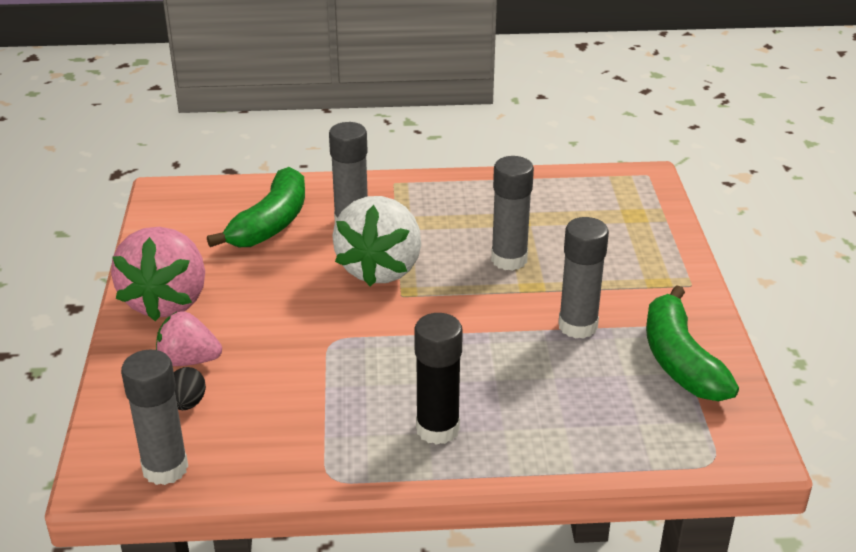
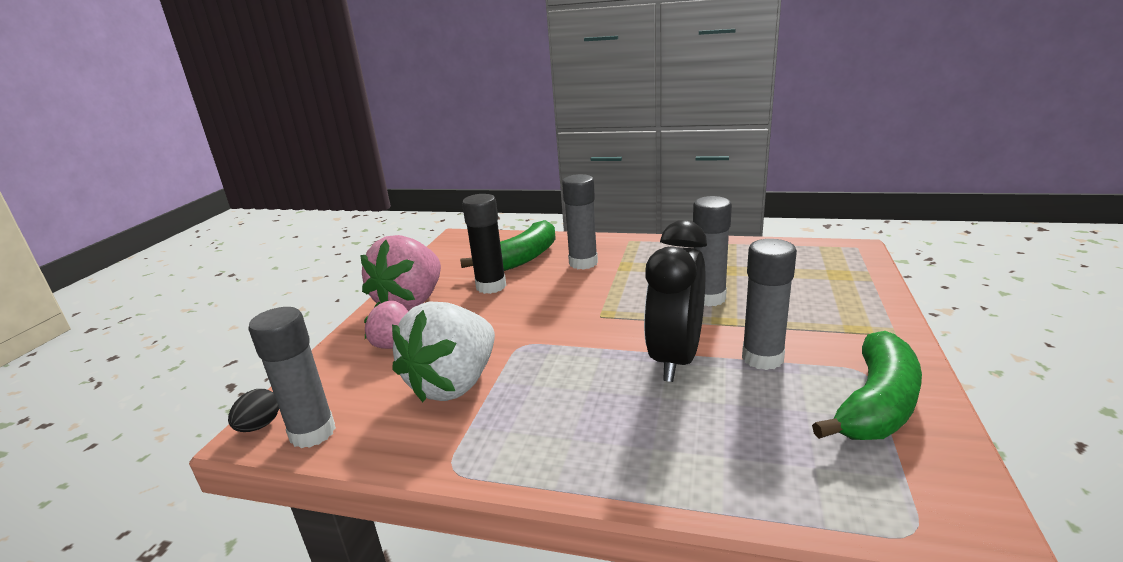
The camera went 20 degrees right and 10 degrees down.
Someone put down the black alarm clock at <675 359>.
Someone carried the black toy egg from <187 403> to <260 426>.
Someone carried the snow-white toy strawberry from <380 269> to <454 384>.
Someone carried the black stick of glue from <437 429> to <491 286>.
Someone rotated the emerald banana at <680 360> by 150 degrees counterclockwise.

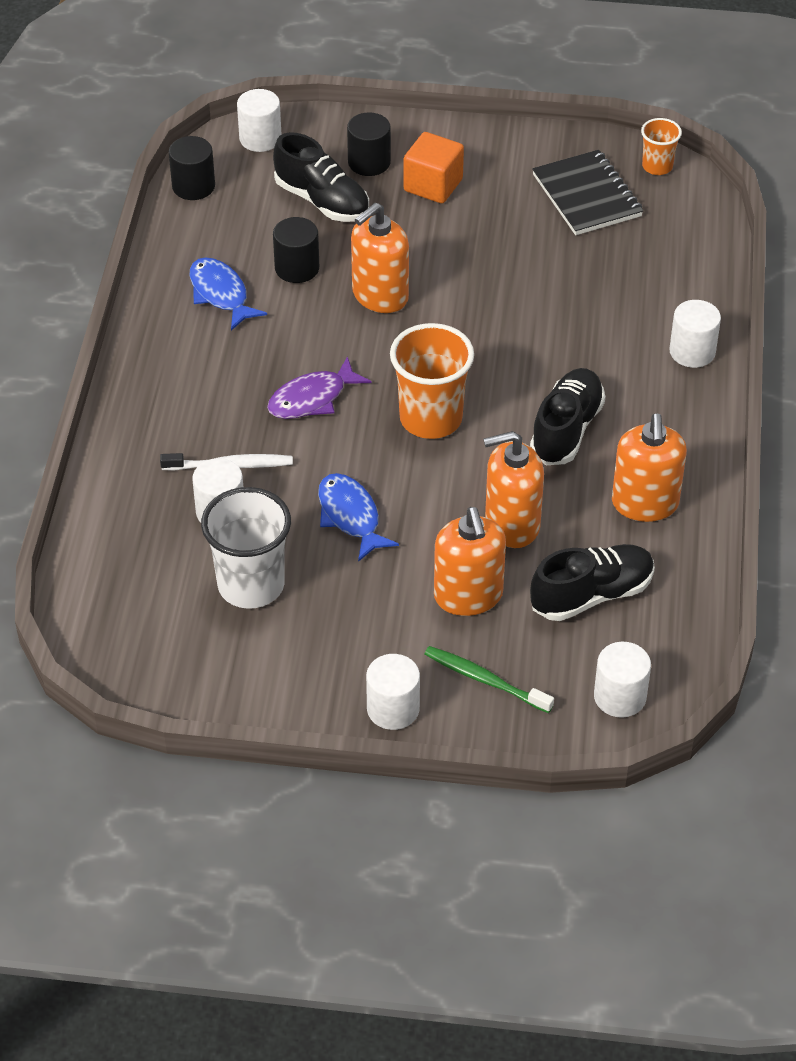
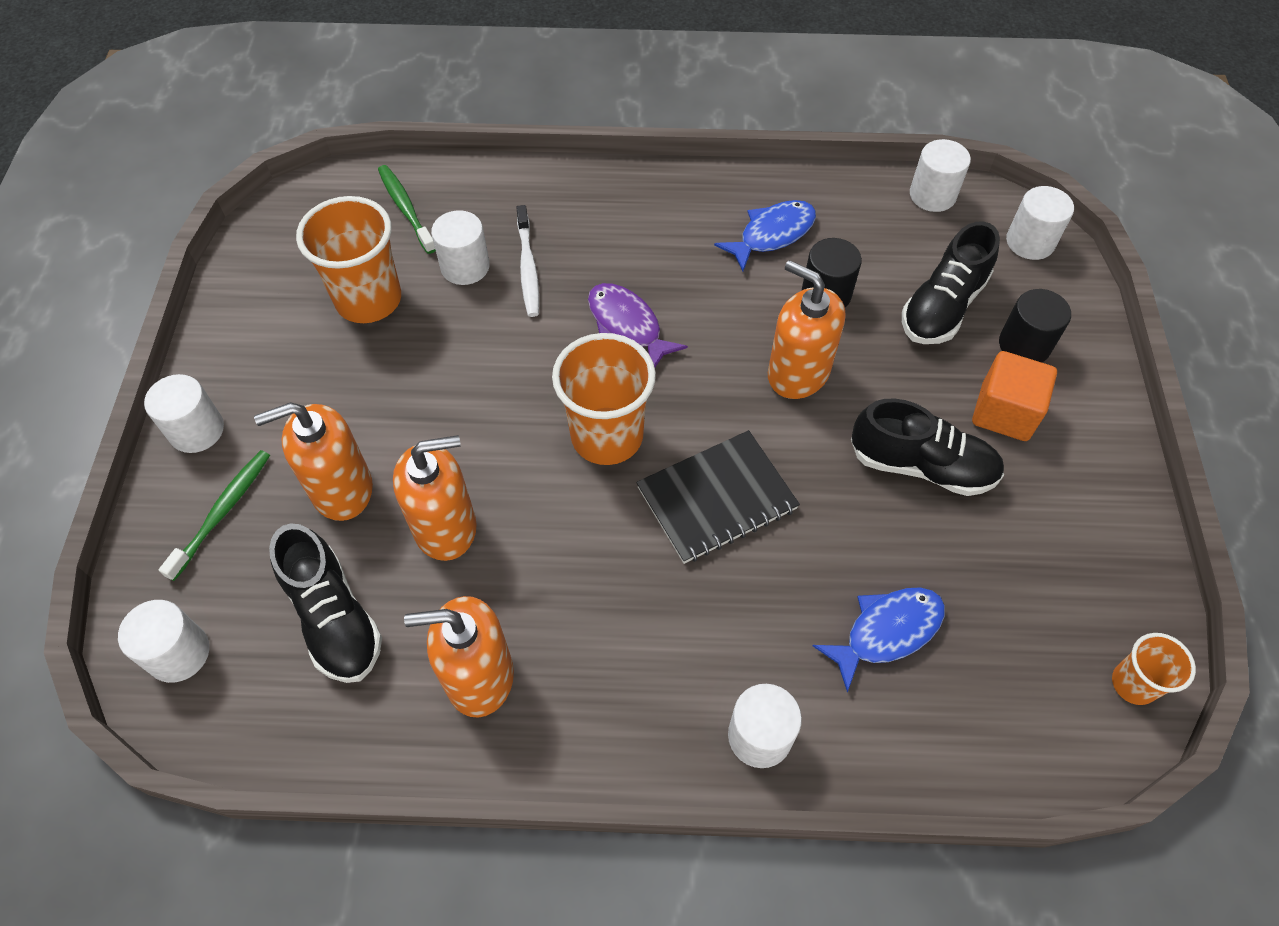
The camera went 85 degrees right and 10 degrees up.
Someone put down the emerald dental brush at <406 208>.
Someone carried the royal blue toy fish from <350 516> to <887 632>.
Someone carried the black lace-up shoe from <566 429> to <921 466>.
Someone carried the black exercise book from <587 196> to <716 498>.
Someone repainted the black cylinder at <193 186>, which became the snow-white cylinder at <932 195>.
Someone repainted the snow-white cup at <251 585>, which became the orange cup at <369 300>.
Someone rotated the orange soap dispenser at <512 524> by 90 degrees clockwise.

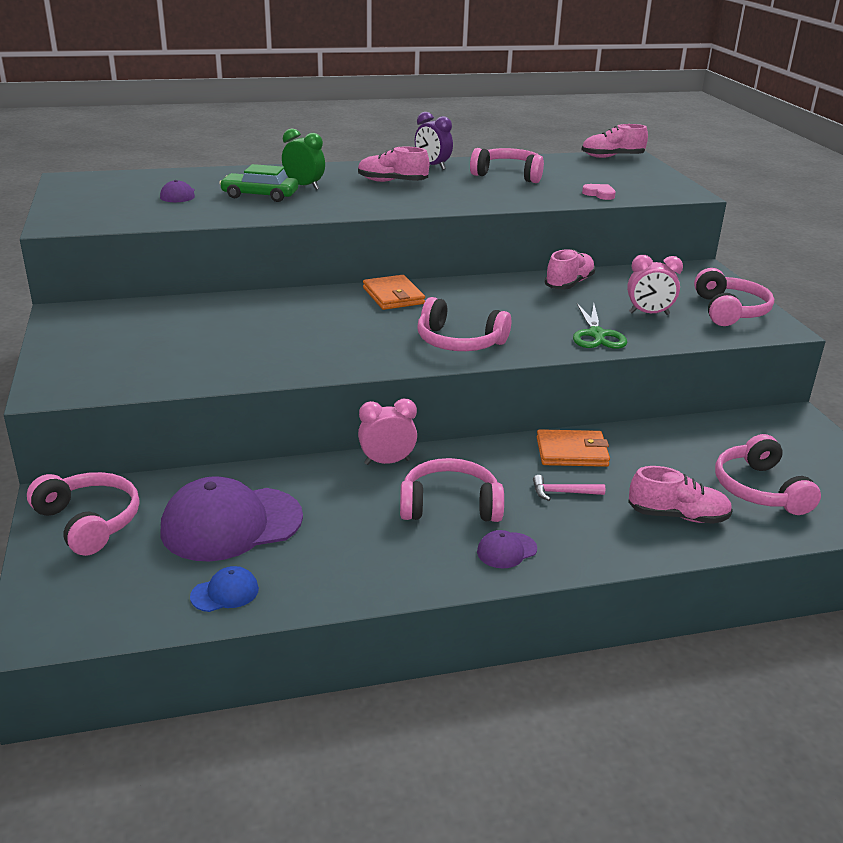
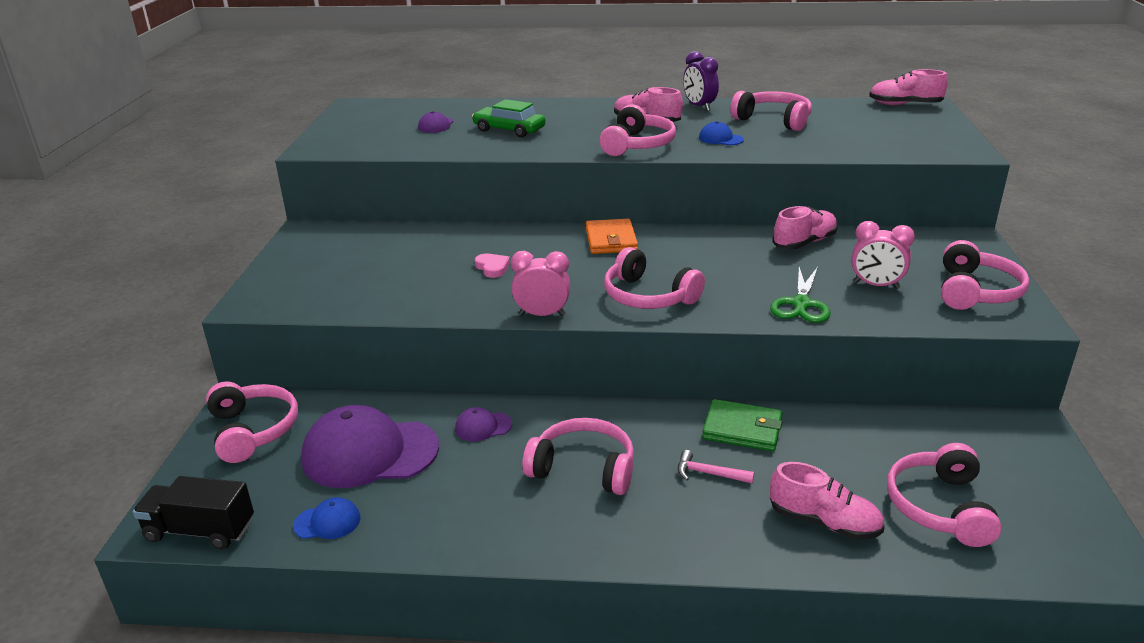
The camera went 20 degrees right and 0 degrees up.
Someone took away the emerald alarm clock at <304 186>.
Someone put down the black truck at <200 531>.
Someone put down the rosy headphones at <637 145>.
Someone put down the royal blue baseball cap at <720 139>.
Someone carried the rosy alarm clock from <387 462> to <542 315>.
Someone carried the royal purple baseball cap from <506 550> to <483 426>.
Someone carried the rosy love heart from <599 194> to <492 267>.
Someone repainted the orange card wallet at <572 452>, which became the emerald card wallet at <742 429>.

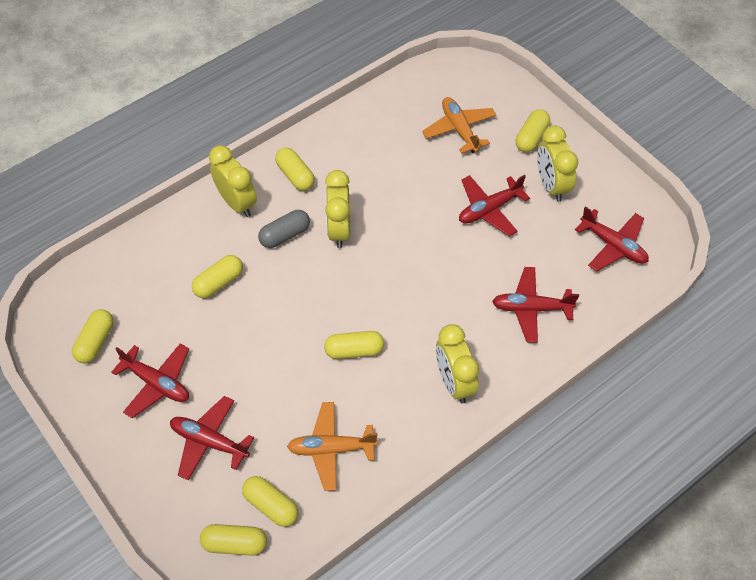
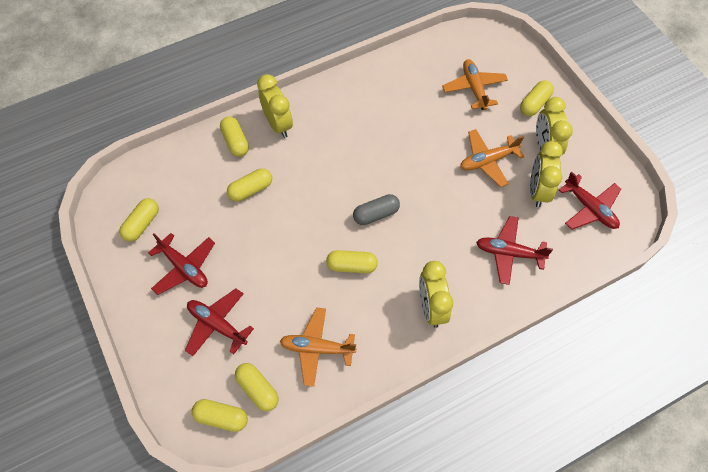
The camera went 10 degrees right and 5 degrees up.
Someone carried the gray pill shape from <285 235> to <376 214>.
Someone carried the golden pill shape from <295 176> to <235 142>.
Someone carried the golden alarm clock from <339 230> to <537 191>.
Someone repainted the crimson plane at <489 209>, which became the orange plane at <488 161>.

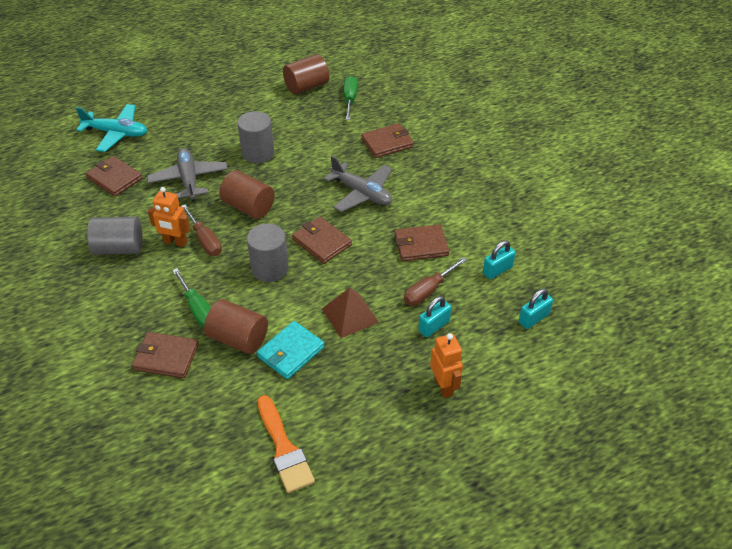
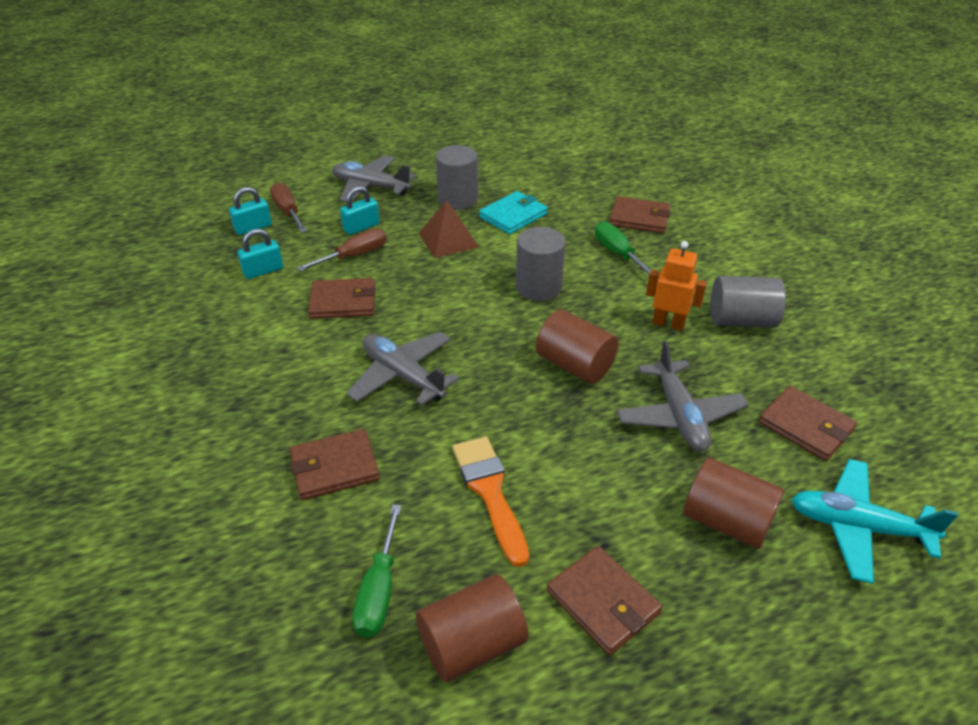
The camera went 175 degrees left and 5 degrees down.
Someone carried the dark brown flat screwdriver from <205 240> to <288 212>.
Someone carried the dark brown cylinder from <238 339> to <726 521>.
Someone carried the gray cylinder from <258 153> to <458 199>.
Someone carried the orange paintbrush from <284 448> to <490 492>.
Someone carried the dark brown card wallet from <322 242> to <603 602>.
Someone swapped the orange robot figure at <444 386> for the gray plane at <371 187>.

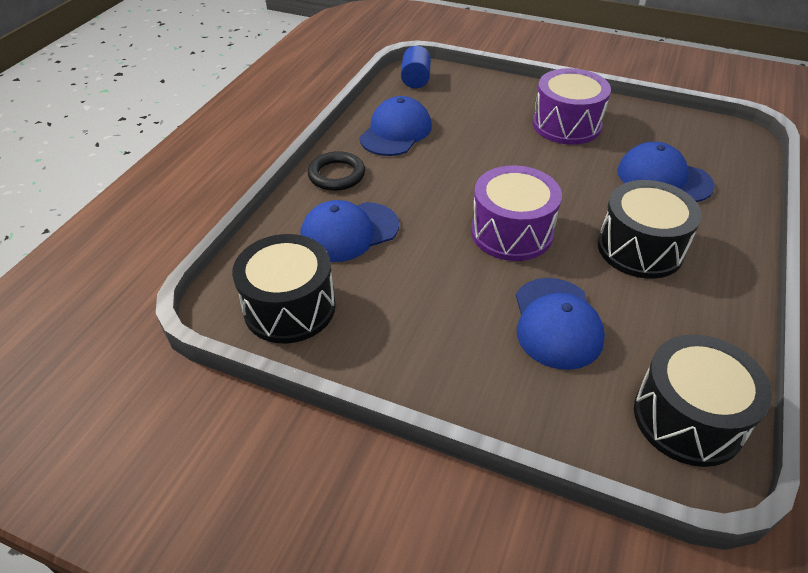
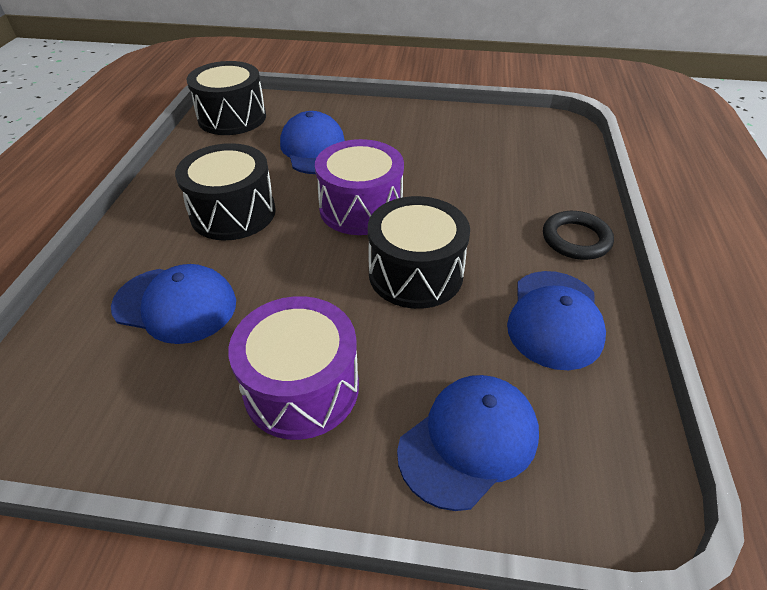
The camera went 165 degrees right and 0 degrees up.
Someone took away the royal blue cylinder at <415 80>.
Someone carried the black snare drum from <289 307> to <415 273>.
Someone carried the royal blue baseball cap from <349 232> to <469 441>.

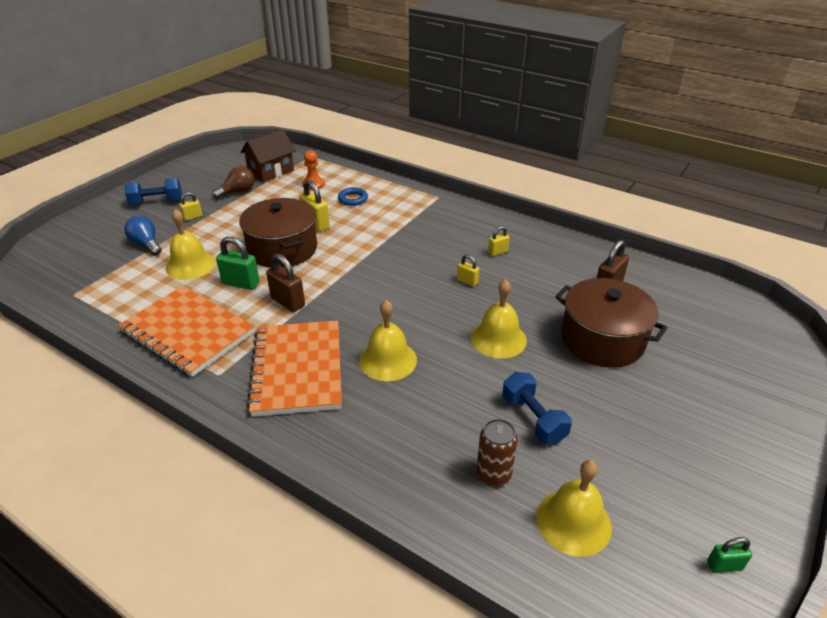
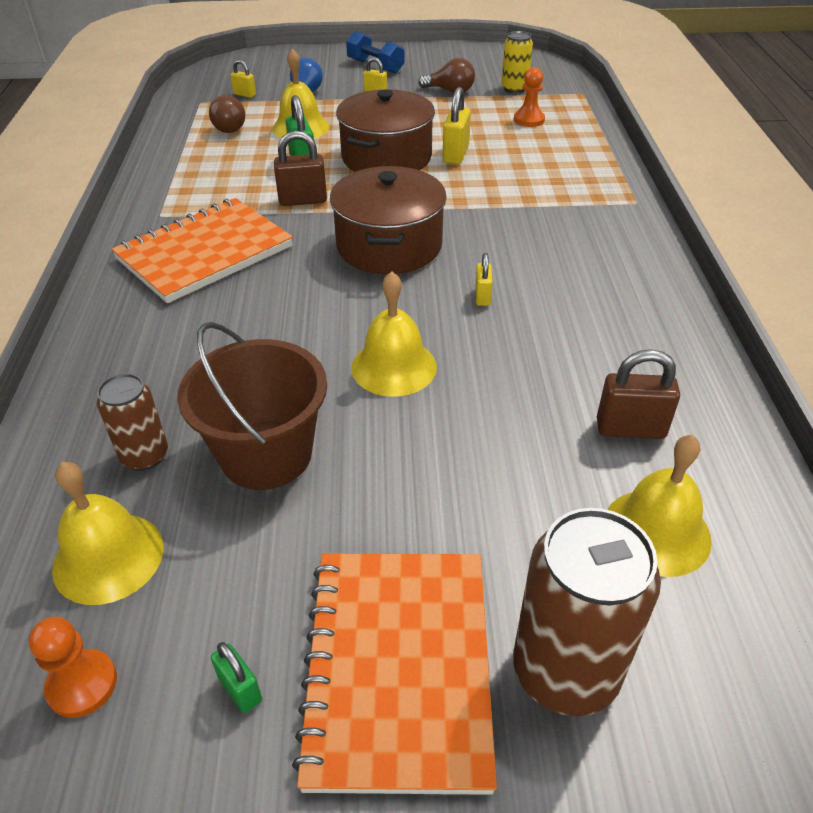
The camera went 55 degrees right and 5 degrees up.
Someone took away the royal blue torus at <353 199>.
Someone put down the orange game pawn at <82 684>.
Someone put down the dark brown light bulb at <230 127>.
Someone put down the dark brown soda can at <565 671>.
Someone carried the orange exercise book from <188 333> to <398 668>.
Someone carried the golden hand bell from <388 360> to <656 531>.
Someone carried the golden lock from <497 252> to <245 94>.
Someone carried the dark brown stockpot from <602 340> to <389 246>.
Someone carried the emerald lock from <724 566> to <240 689>.
Someone swapped the dark brown toy house at <271 171> for the golden soda can at <514 88>.
Someone swapped the royal blue hand weight at <533 419> for the dark brown pail at <266 454>.
Someone rotated the dark brown lock at <288 302> by 75 degrees clockwise.

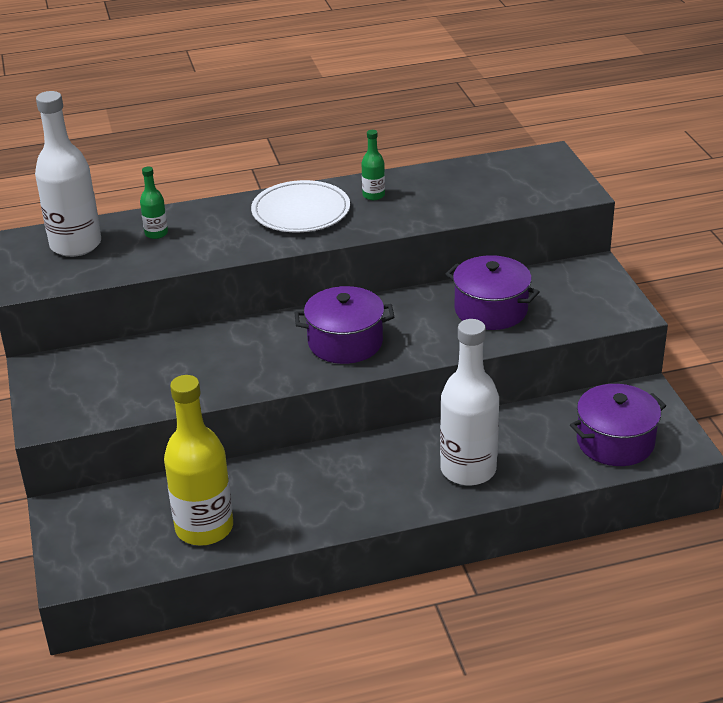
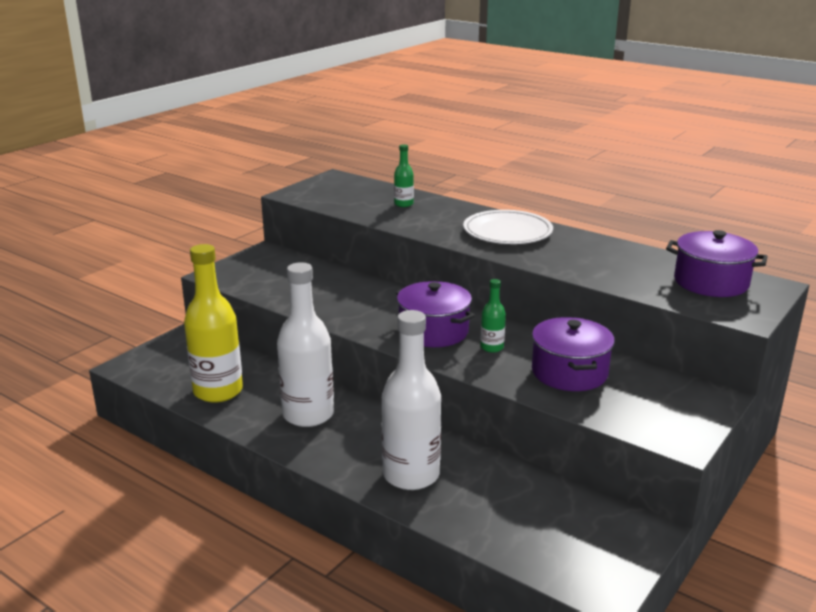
The camera went 50 degrees right and 10 degrees down.
Someone carried the snow-white bottle from <76 245> to <308 415>.
Someone carried the emerald bottle from <373 195> to <492 347>.
Someone carried the royal purple stockpot from <615 442> to <711 282>.

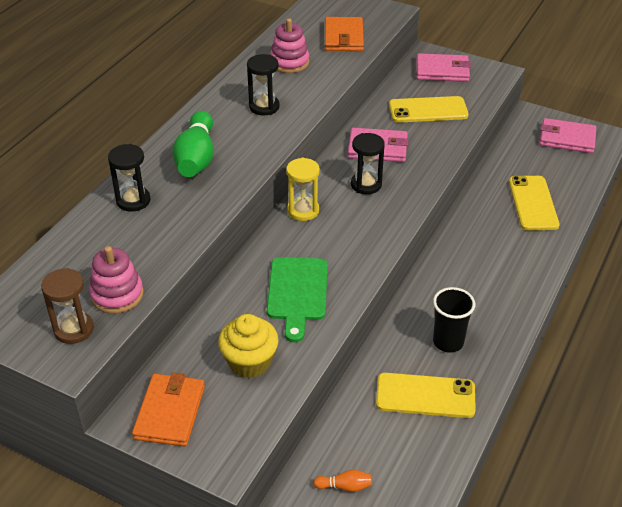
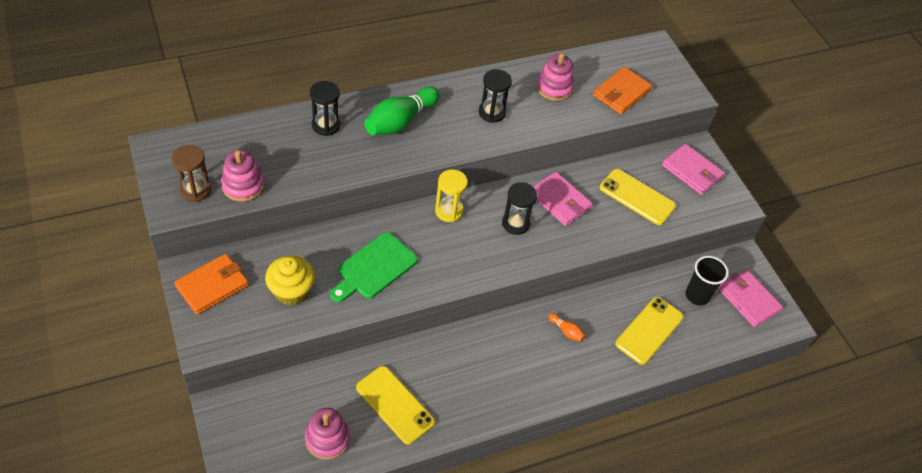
The camera went 35 degrees right and 10 degrees up.
Someone put down the rosy stacking toy at <327 439>.
Someone carried the orange skittle from <344 486> to <566 331>.
Someone carried the black cup from <448 342> to <697 296>.

